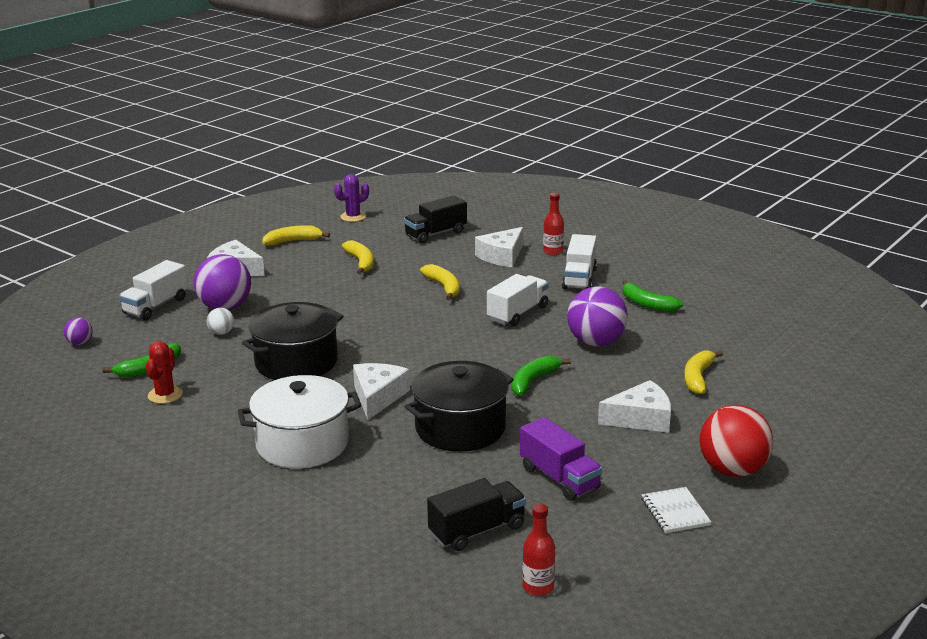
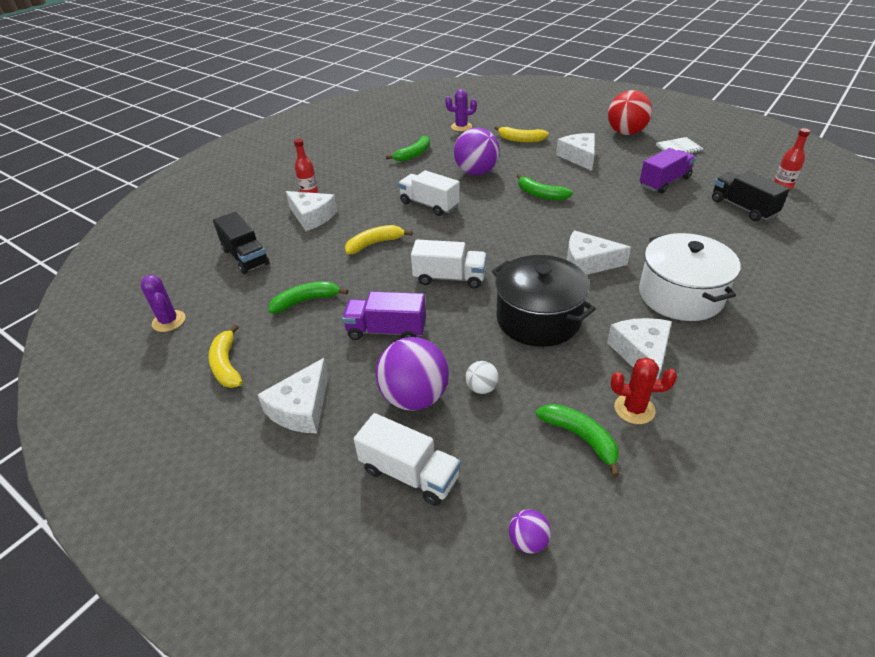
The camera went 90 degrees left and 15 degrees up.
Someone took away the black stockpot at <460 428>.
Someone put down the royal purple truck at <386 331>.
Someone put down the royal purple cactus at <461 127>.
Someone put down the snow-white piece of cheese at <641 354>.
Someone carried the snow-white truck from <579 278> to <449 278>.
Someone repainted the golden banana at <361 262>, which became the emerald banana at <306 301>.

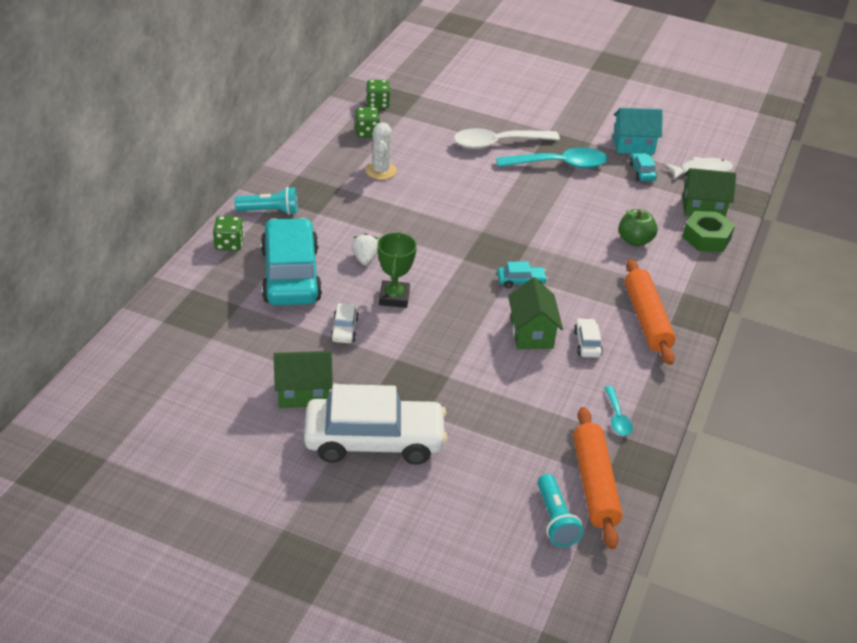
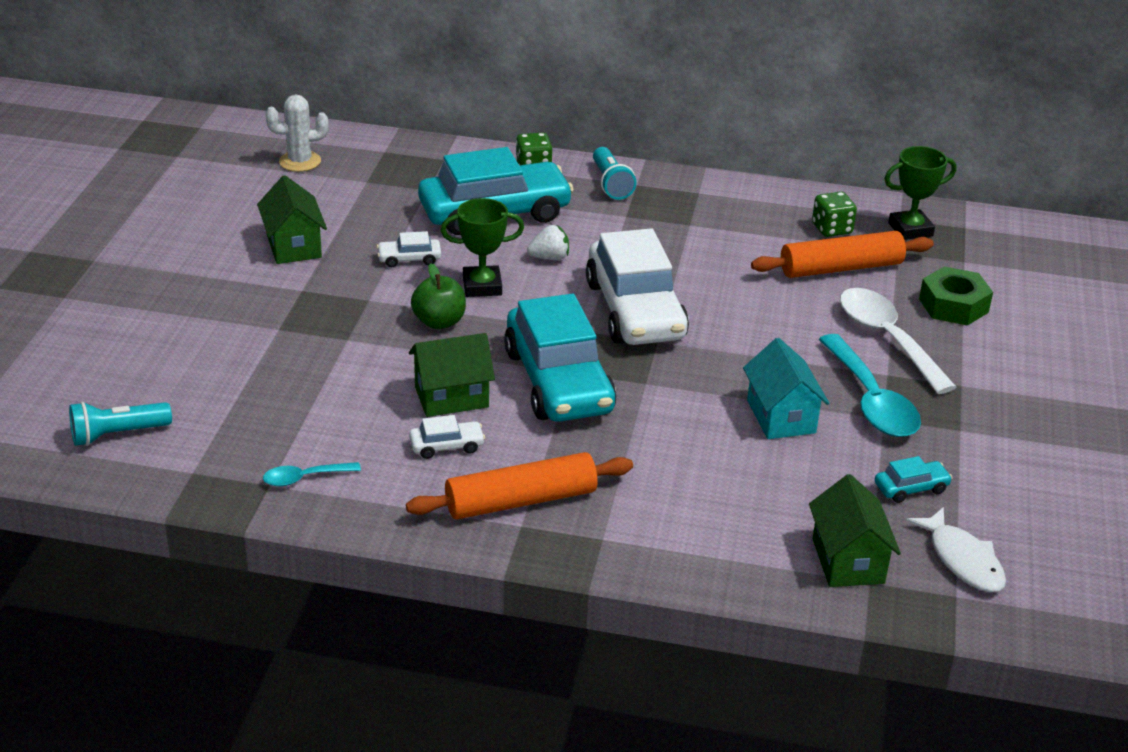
The camera went 80 degrees right and 5 degrees down.
Someone carried the snow-white toy car from <374 440> to <635 310>.
Someone carried the snow-white cactus from <380 171> to <300 161>.
Someone carried the orange dough roller from <594 484> to <840 268>.
Someone carried the aqua toy house from <633 145> to <781 416>.
Someone carried the emerald toy apple from <634 241> to <439 322>.
Someone carried the emerald hex nut from <706 238> to <953 305>.
Someone swapped the emerald die at <377 104> for the emerald trophy at <910 229>.
Someone scaled the aqua toy car at <521 281> by 2.46.

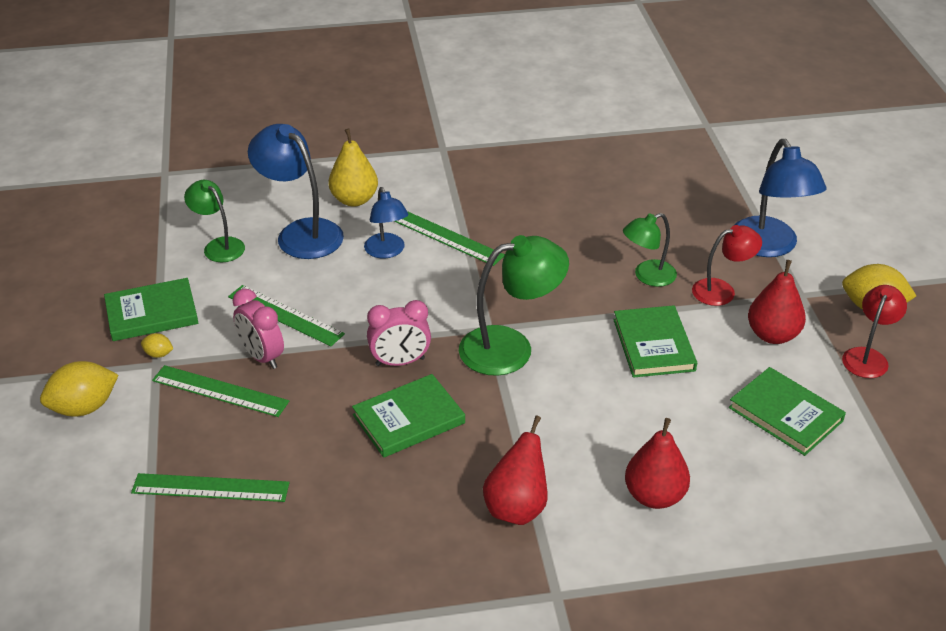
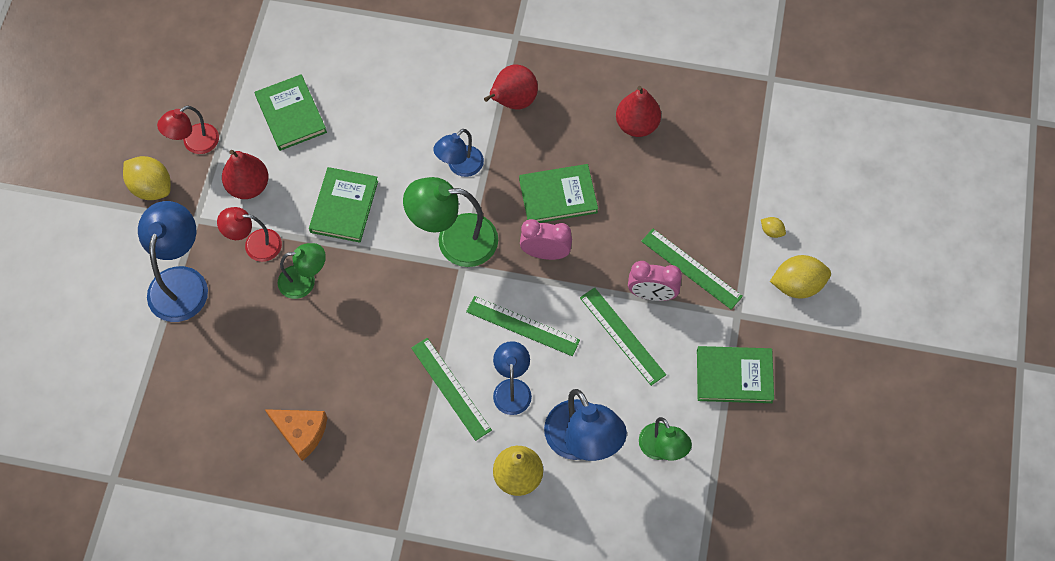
The camera went 160 degrees left and 25 degrees up.
Someone put down the orange piece of cheese at <301 432>.
Someone put down the royal blue reading lamp at <460 166>.
Someone carried the emerald straightedge from <210 488> to <523 326>.
Someone carried the golden lemon from <158 354> to <771 231>.
Someone carried the crimson toy pear from <654 496> to <637 125>.
Someone rotated the rosy alarm clock at <262 357> by 120 degrees clockwise.

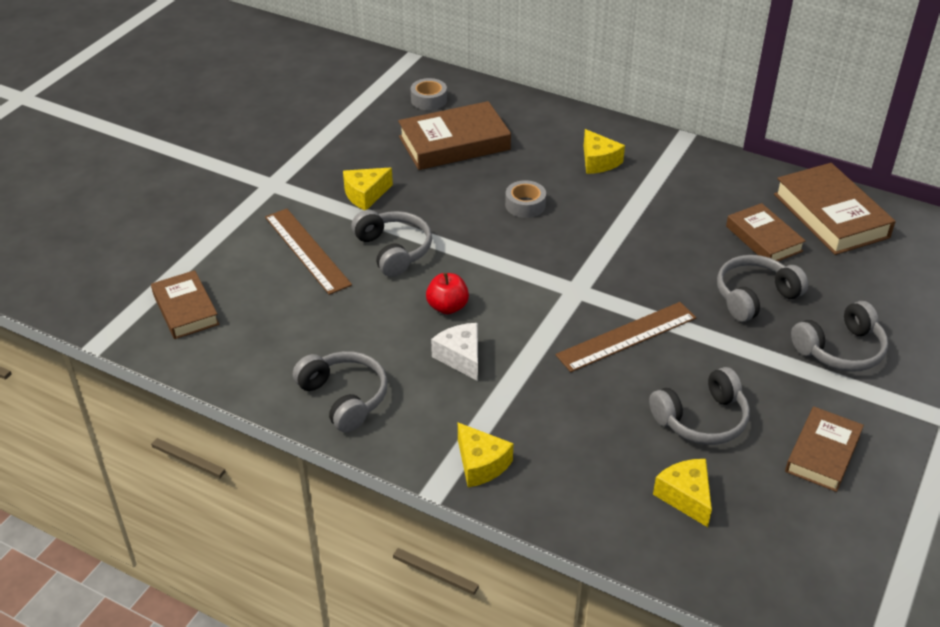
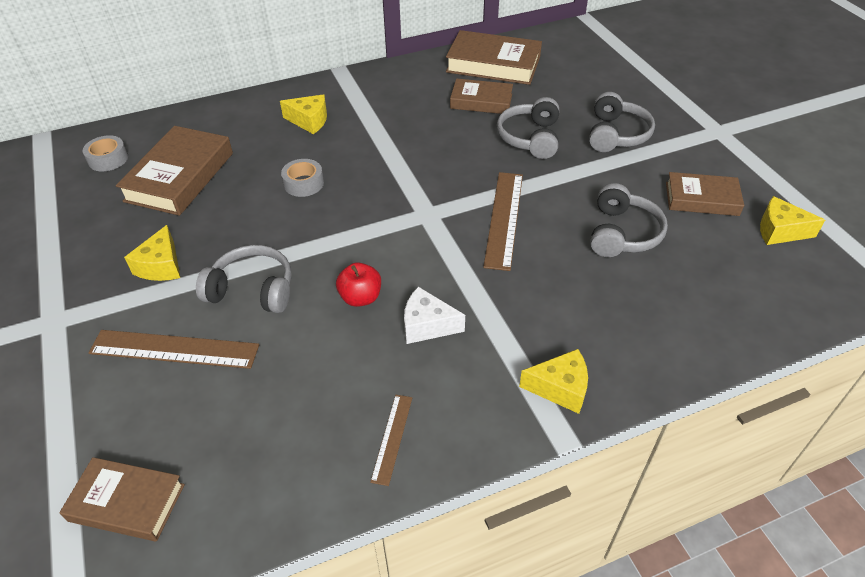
The camera went 50 degrees left and 5 degrees up.
Someone carried the golden piece of cheese from <686 497> to <779 231>.
Someone swapped the gray headphones at <344 397> for the dark brown straightedge at <392 438>.
Someone rotated the dark brown book at <822 453> by 60 degrees counterclockwise.

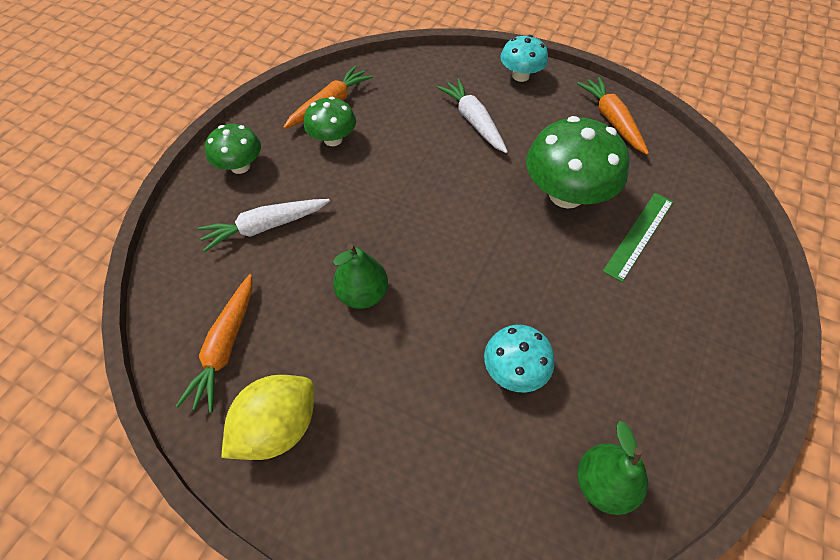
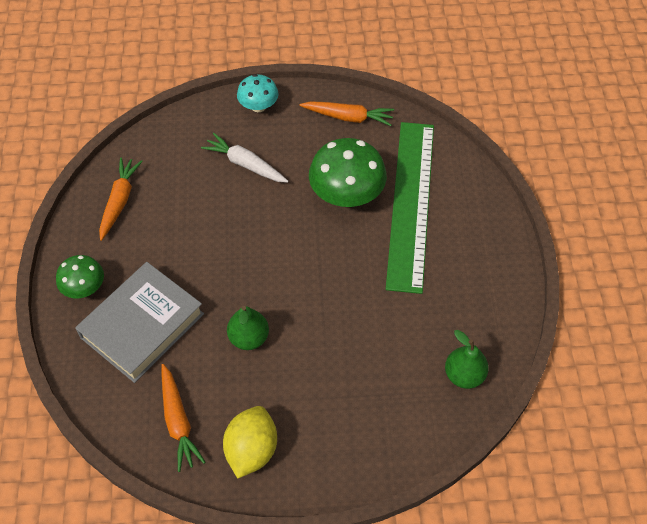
The camera went 30 degrees left and 0 degrees up.
Someone took away the emerald fungus at <333 139>.
Someone took away the aqua fungus at <514 370>.
Someone swapped the snow-white root vegetable at <265 227> for the gray book at <142 325>.
Someone rotated the orange root vegetable at <611 120> by 150 degrees clockwise.
Someone scaled the emerald straightedge at <639 235> by 2.19.

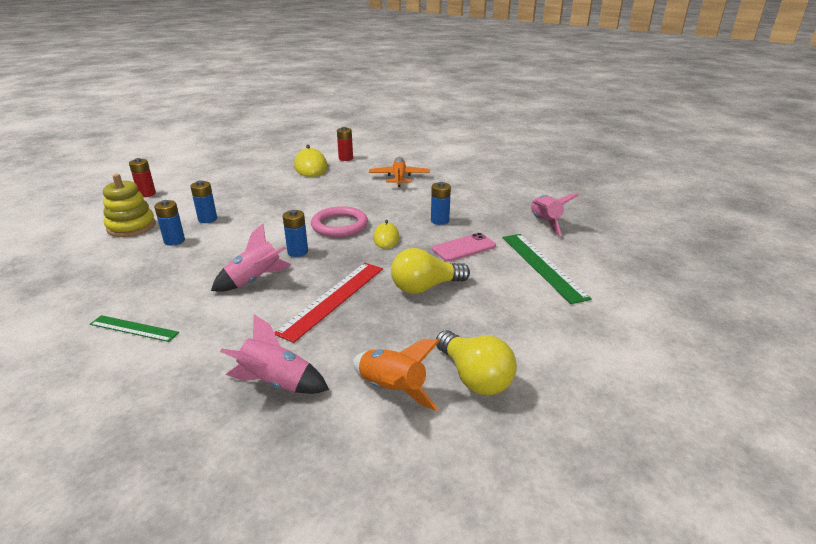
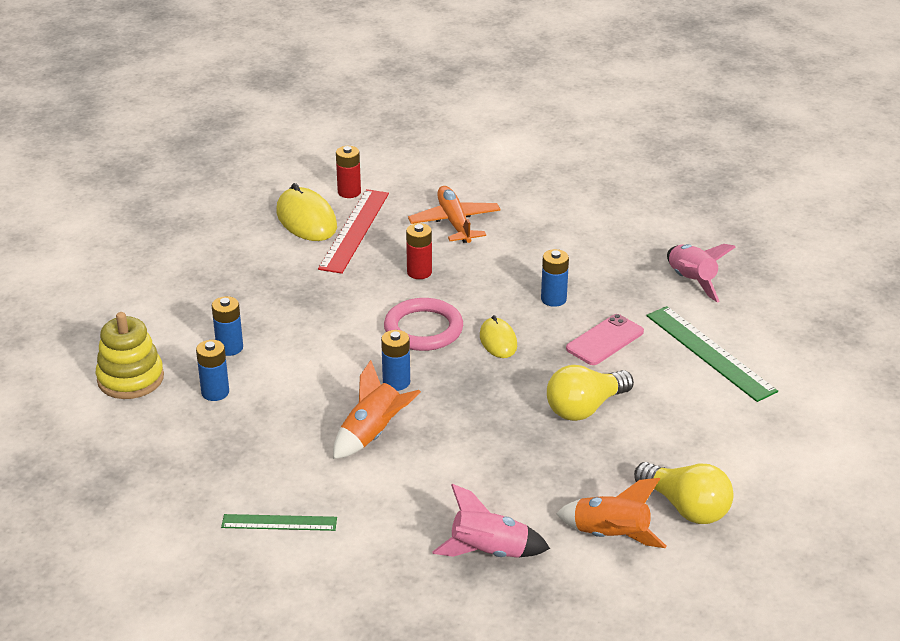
The camera went 15 degrees left and 5 degrees up.
Someone carried the crimson battery from <147 194> to <419 272>.
Someone carried the crimson straightedge from <333 299> to <354 230>.
Someone repainted the rosy rocket at <255 280>, which became the orange rocket at <372 434>.

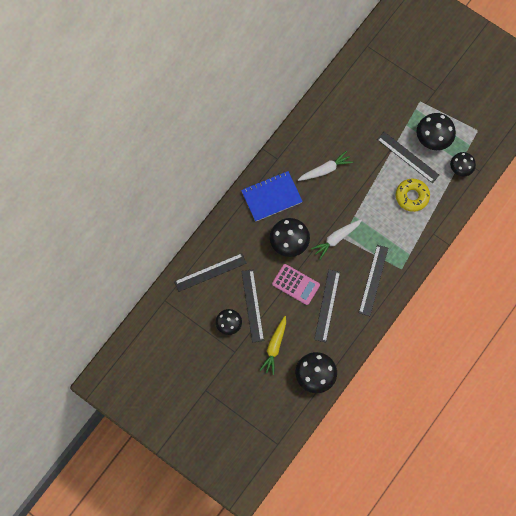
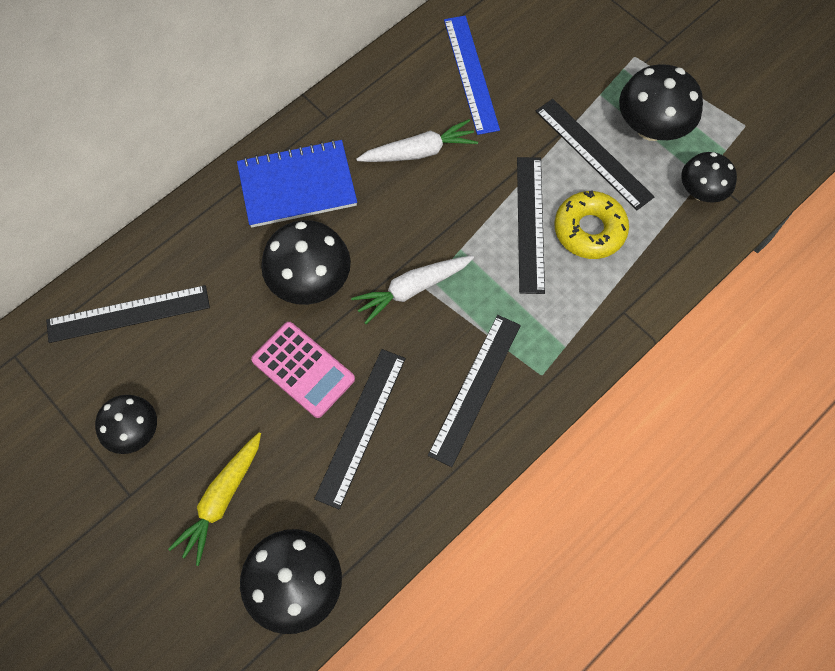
The camera went 10 degrees right and 5 degrees down.
Someone put down the royal blue straightedge at <471 74>.
Someone carried the black straightedge from <252 305> to <530 223>.

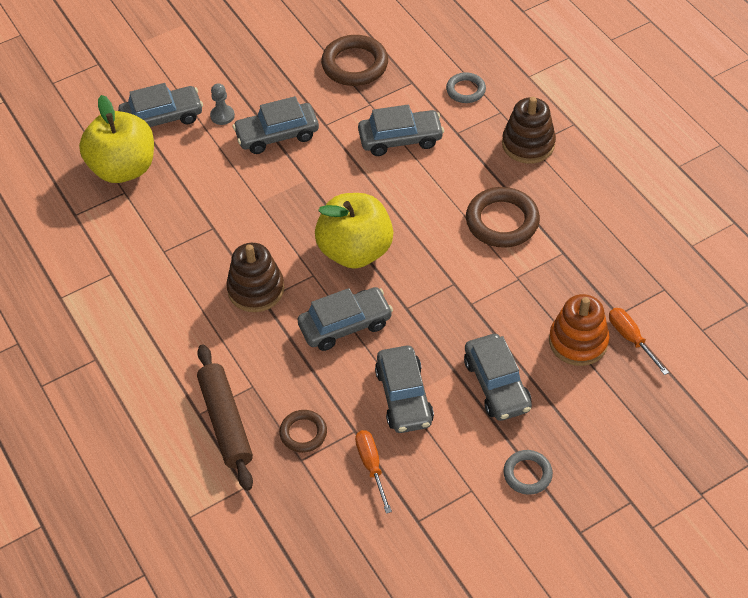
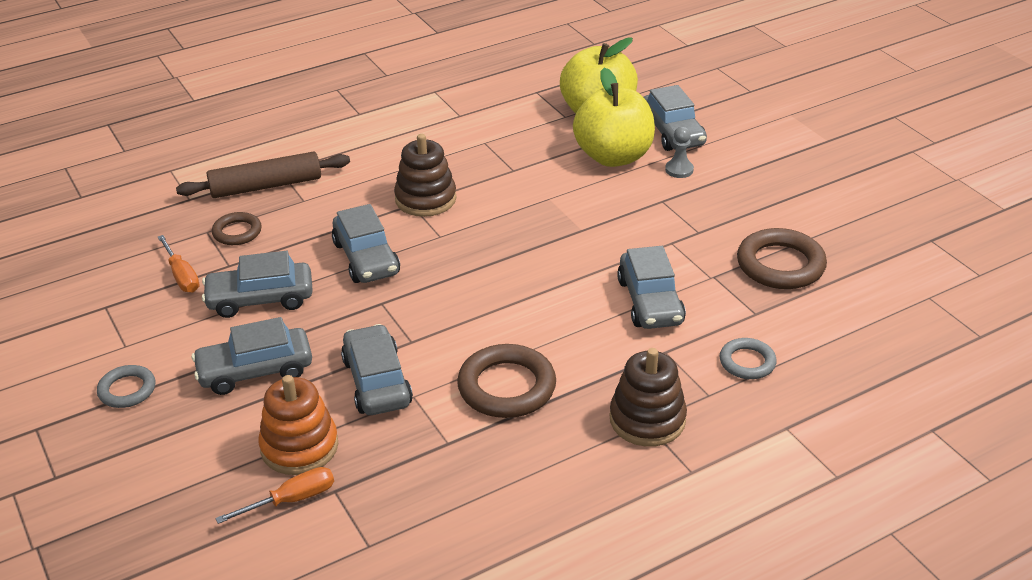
The camera went 90 degrees right and 15 degrees down.
Someone carried the gray toy car from <277 135> to <376 382>.
Someone carried the golden toy apple from <355 251> to <613 157>.
Someone rotated the orange flat screwdriver at <371 466> by 75 degrees clockwise.

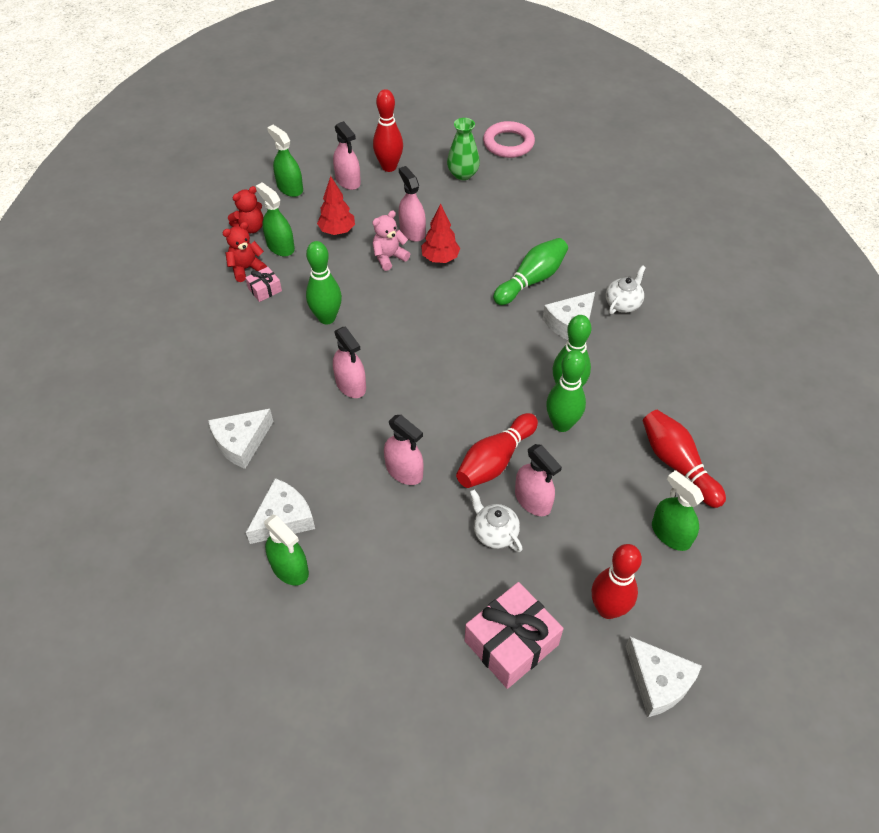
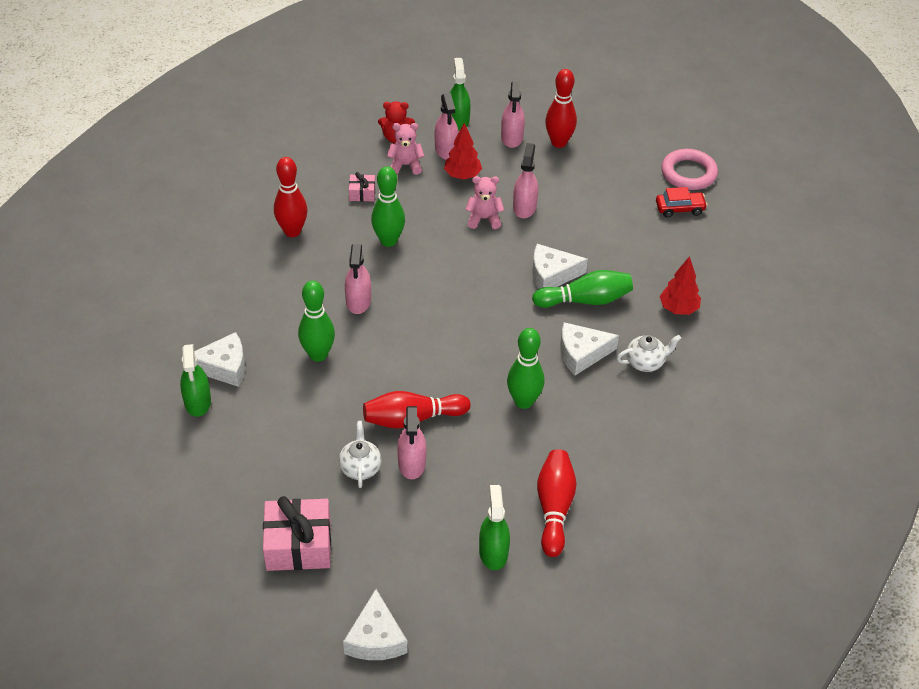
The camera went 35 degrees right and 5 degrees down.
Someone took away the crimson teddy at <246 268>.
Someone took away the emerald tall vase at <463 174>.
Someone put down the crimson toy car at <680 209>.
Someone carried the snow-white piece of cheese from <241 442> to <552 274>.
Someone carried the rosy spray cleaner from <404 471> to <446 150>.
Someone carried the crimson fir tree from <440 259> to <678 309>.
Someone carried the emerald skittle from <562 424> to <318 355>.
Someone carried the crimson skittle from <608 609> to <292 231>.
Someone swapped the emerald spray cleaner at <280 246> for the rosy teddy at <405 165>.

